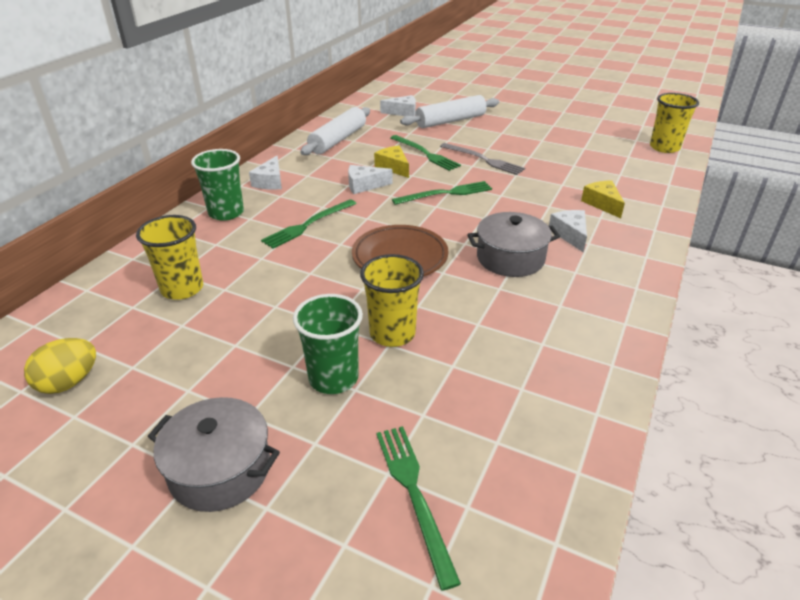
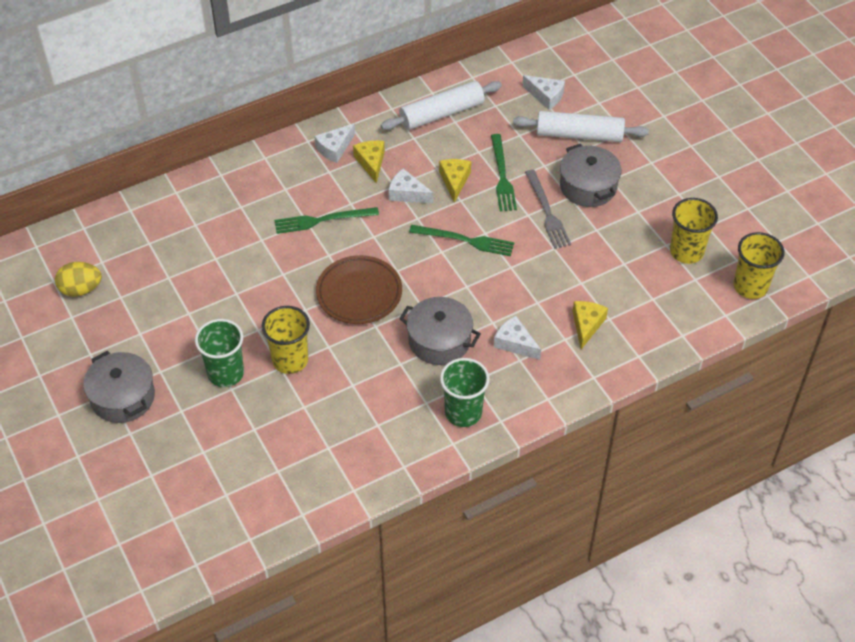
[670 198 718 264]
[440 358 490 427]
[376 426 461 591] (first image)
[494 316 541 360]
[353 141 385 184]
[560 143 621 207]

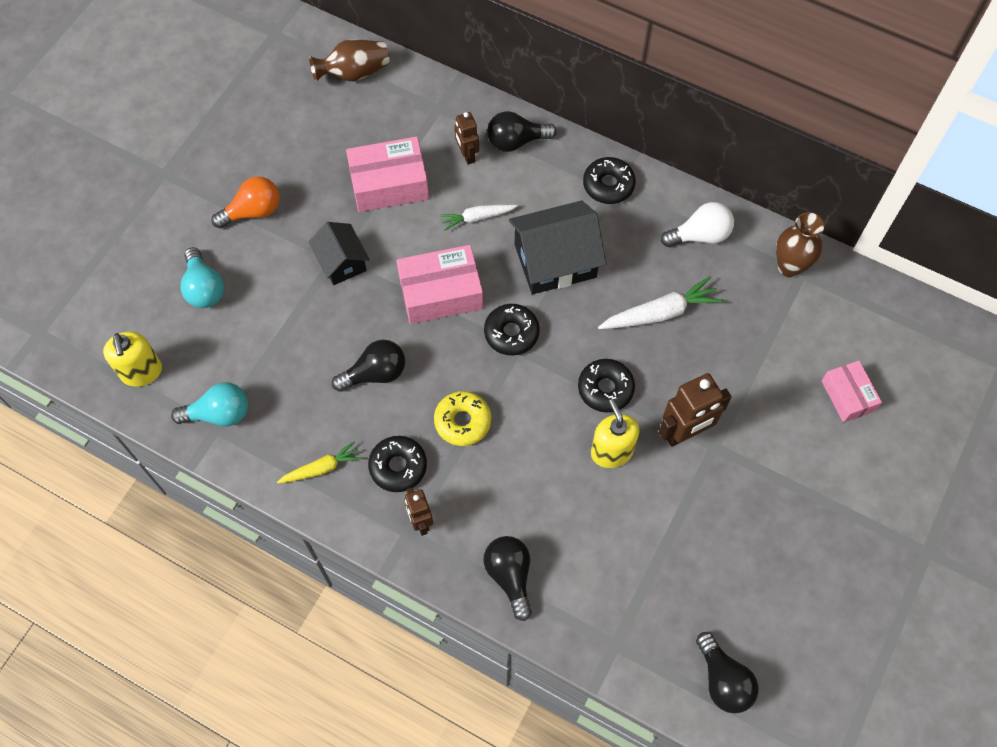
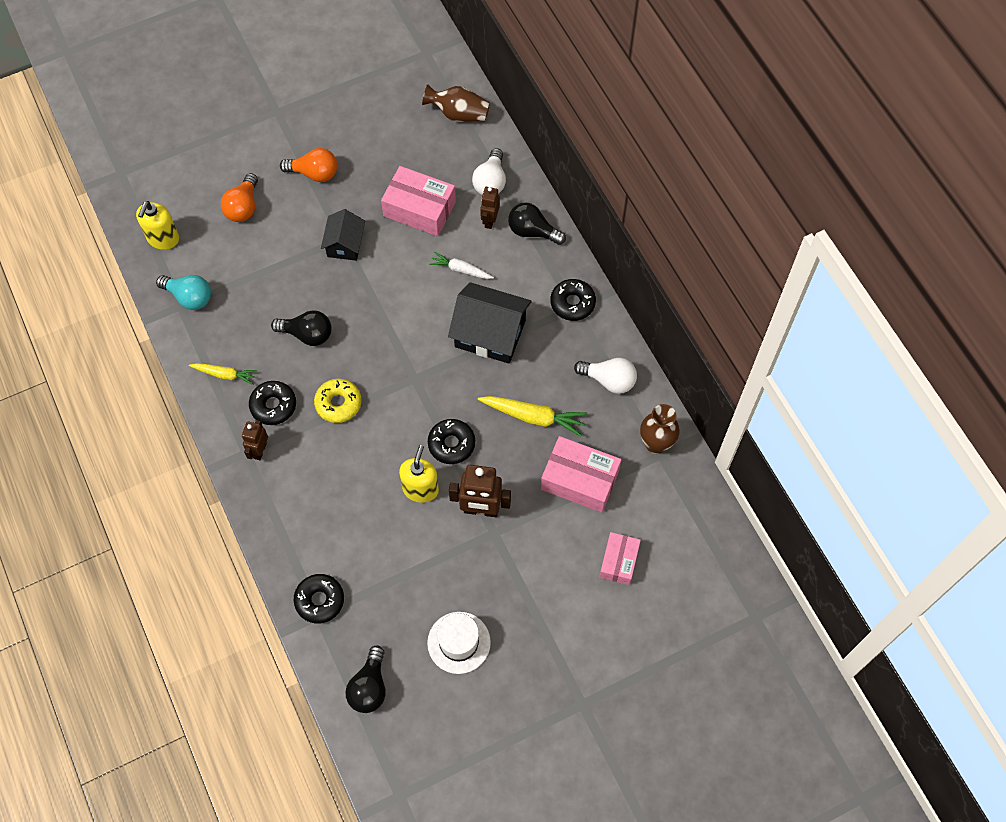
[221 173 258 222]
[541 436 622 513]
[294 574 344 623]
[484 536 532 621] (first image)
[478 396 587 437]
[427 612 491 674]
[472 148 506 195]

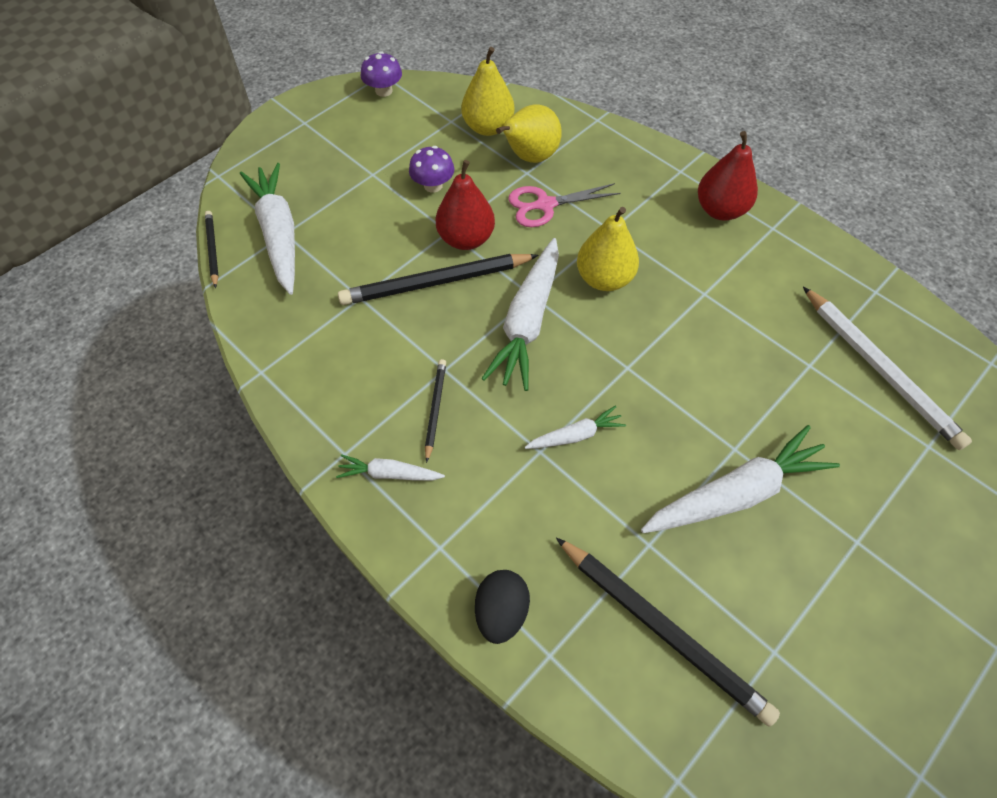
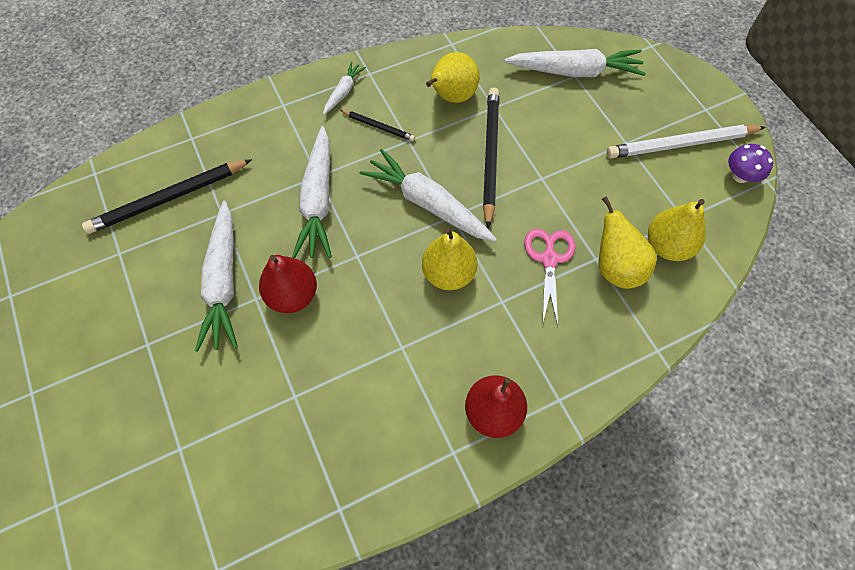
[205 211 219 288] (first image)
[409 146 454 193] (first image)
[259 255 317 313]
[475 570 530 644] (first image)
[292 126 332 258]
[607 125 766 159]
[426 52 479 103]

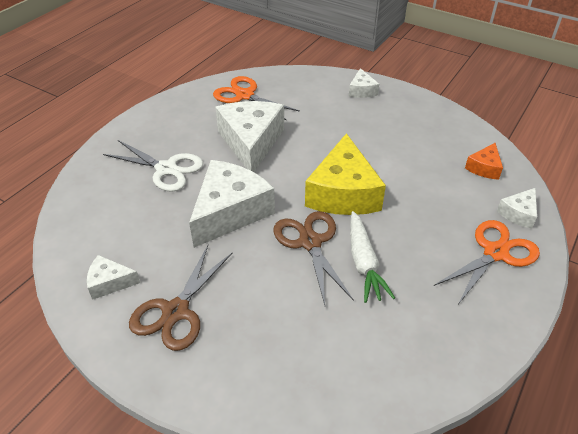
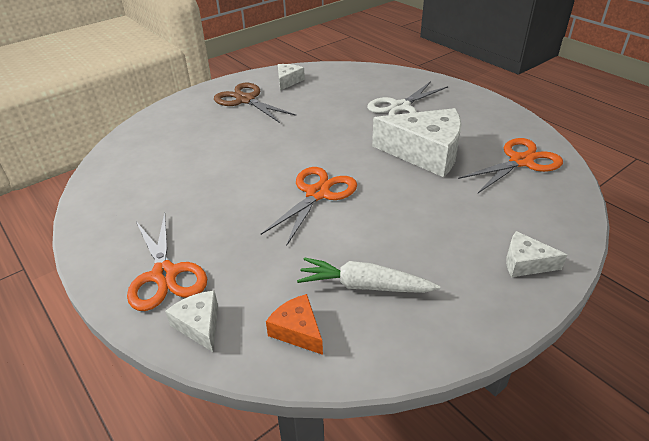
[189 160 275 248] (first image)
[273 211 354 305] (first image)
[261 167 357 246]
[297 257 440 293]

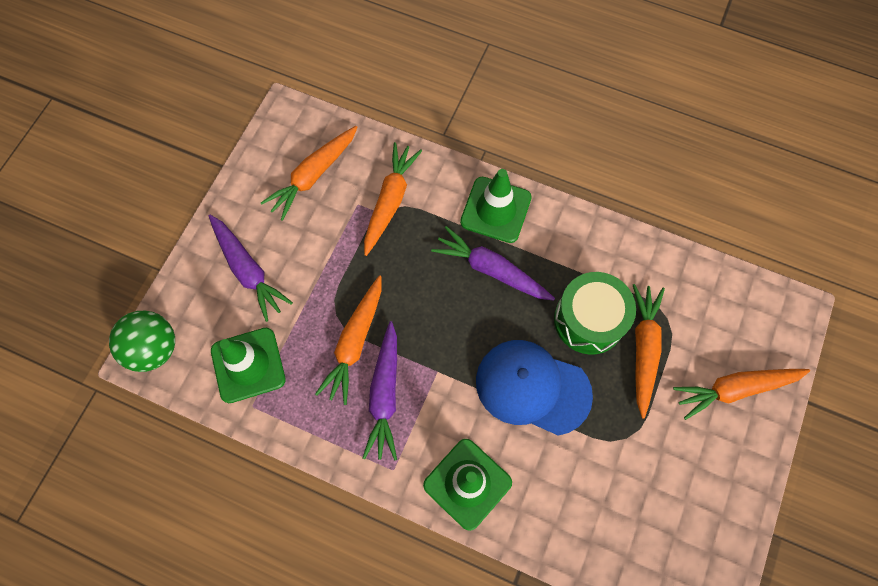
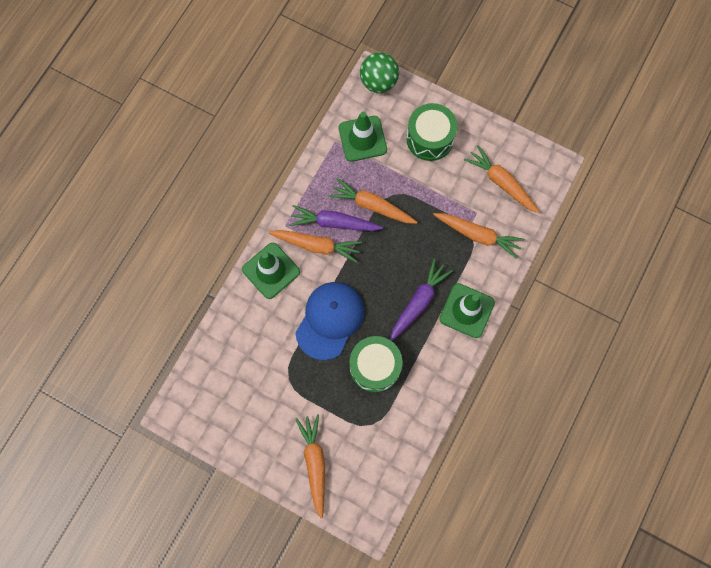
[406 103 458 161]
[268 230 362 263]

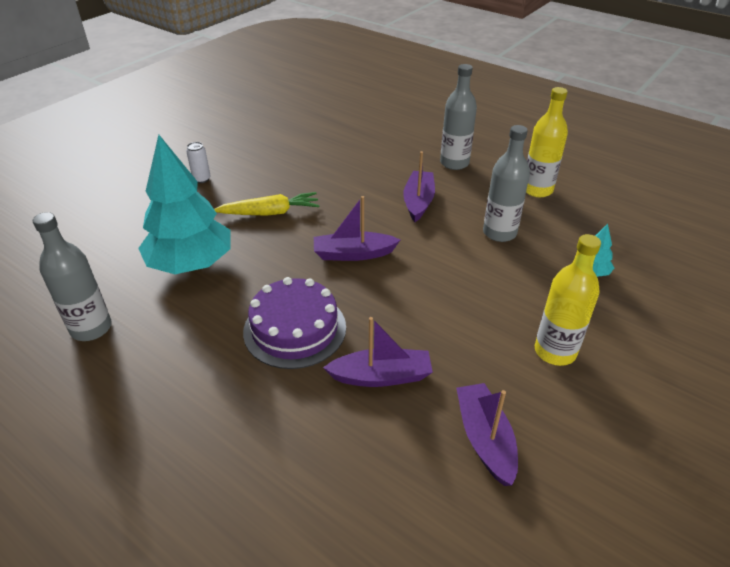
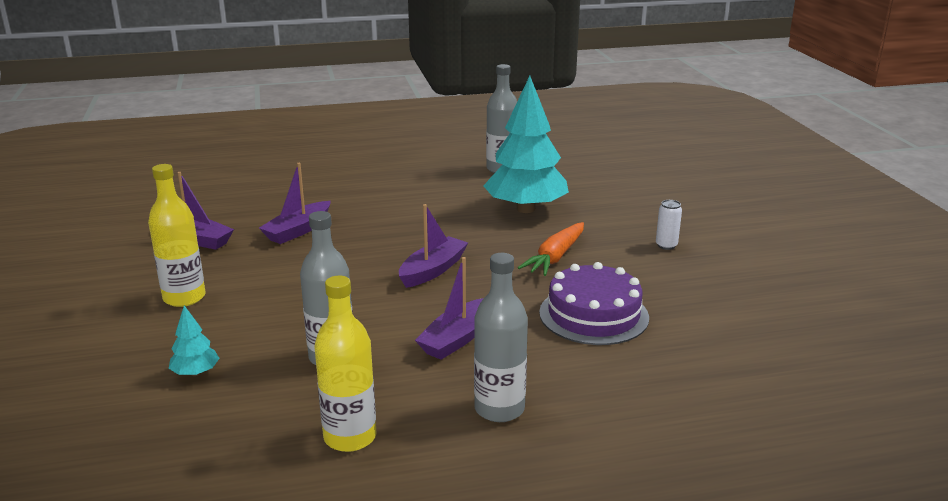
[518 222 584 276]
[539 262 649 345]
[415 257 484 360]

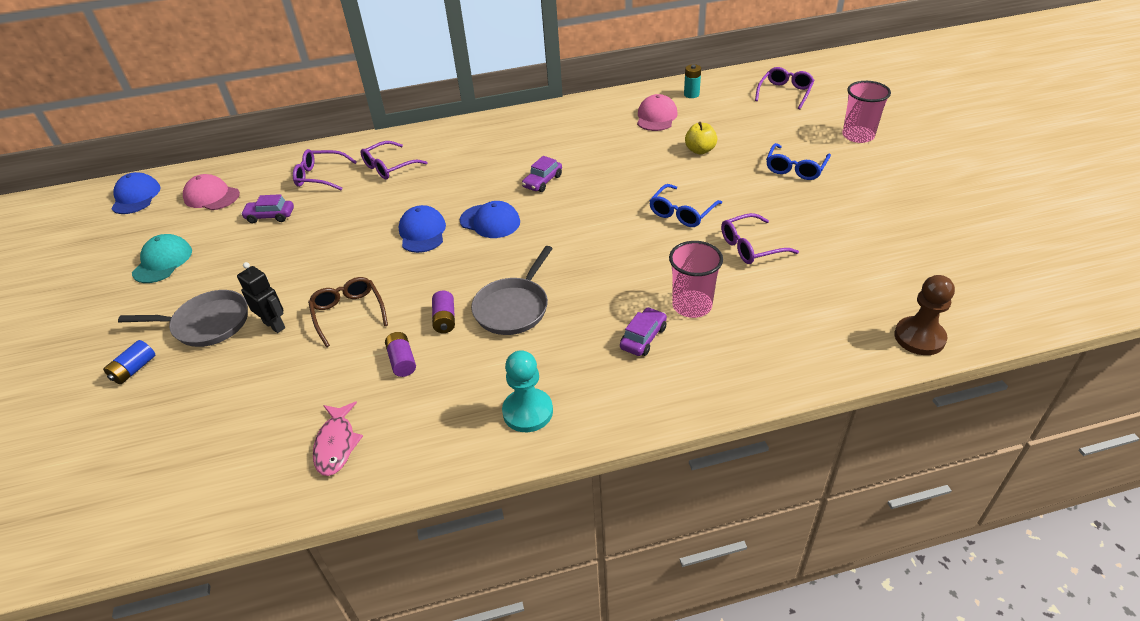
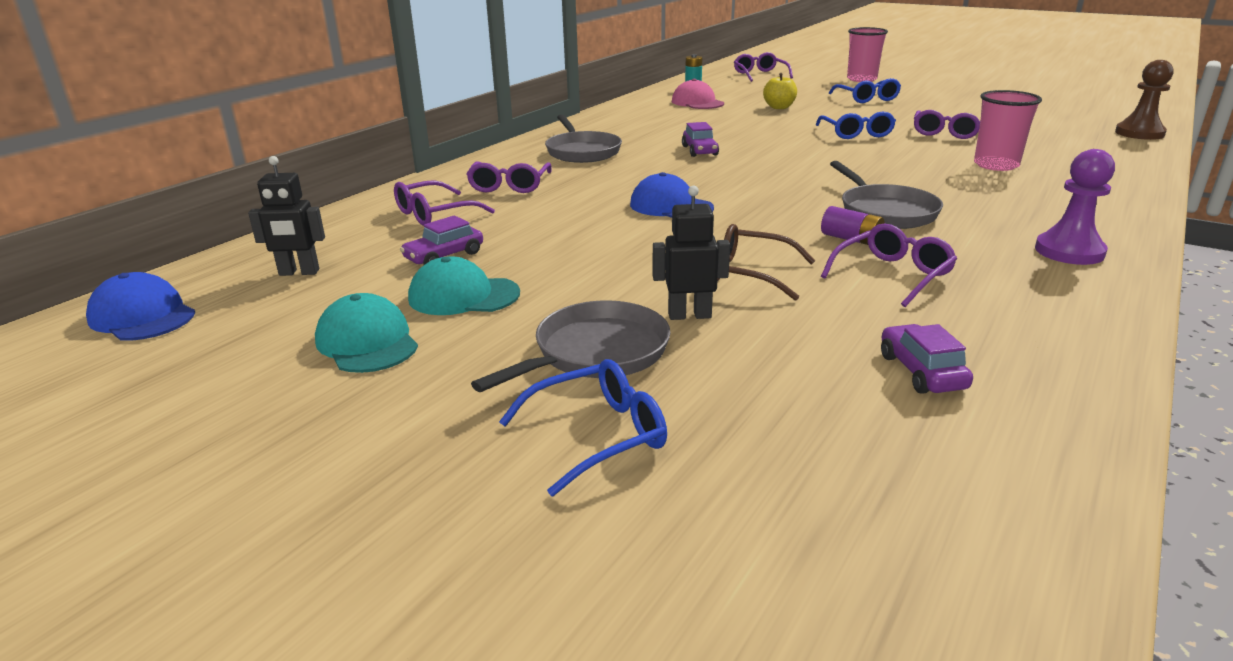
[499 359 667 496]
[248 156 325 276]
[313 402 363 476] (first image)
[821 224 957 307]
[460 201 520 238] (first image)
[1035 149 1115 265]
[881 324 973 394]
[408 256 520 315]
[545 115 622 163]

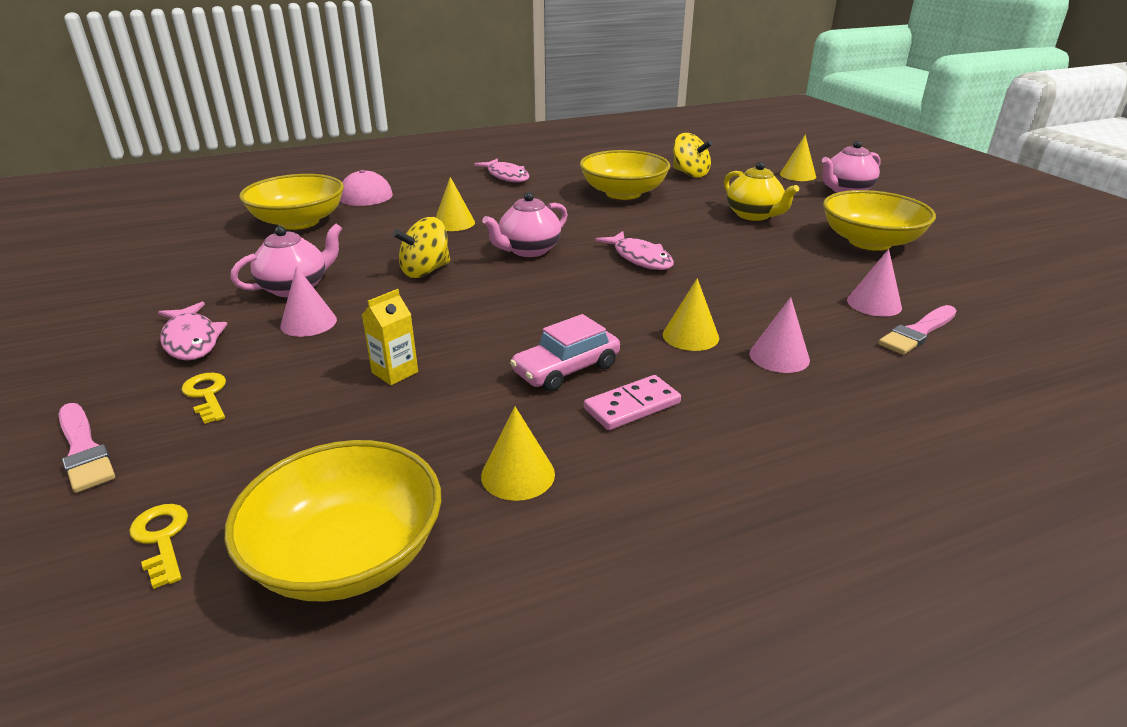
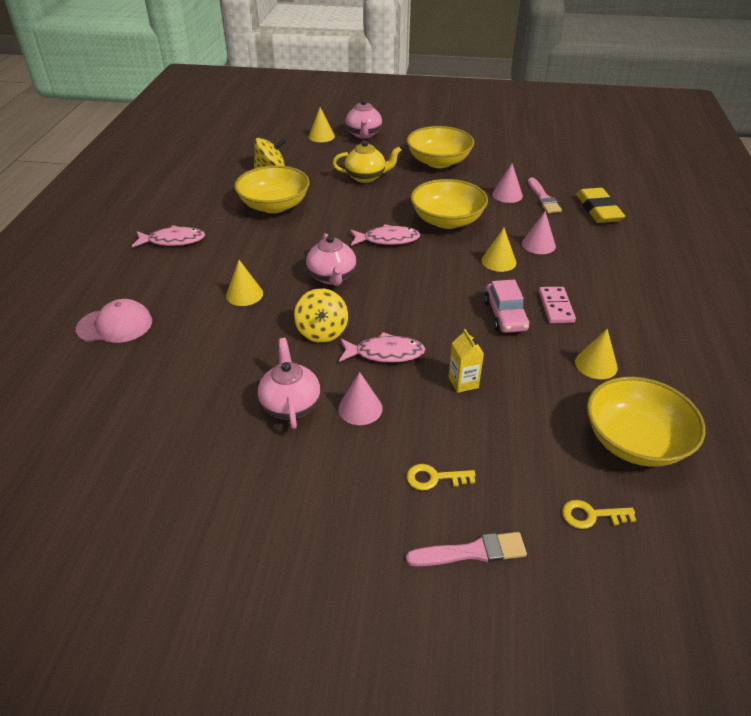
[339 332 425 363]
[411 179 488 229]
[576 188 625 223]

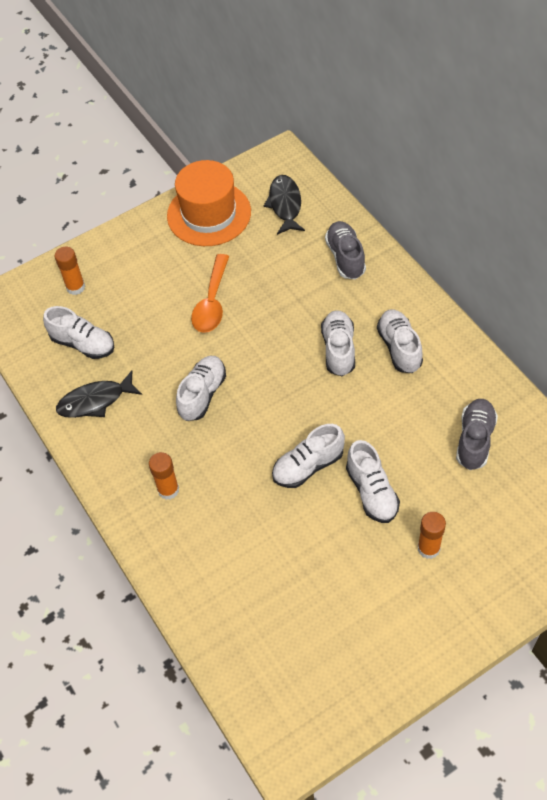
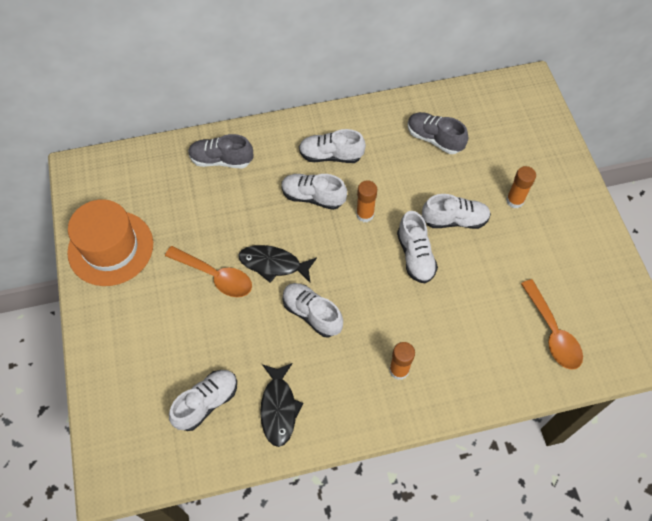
[356 180 377 222]
[239 245 317 283]
[521 279 583 370]

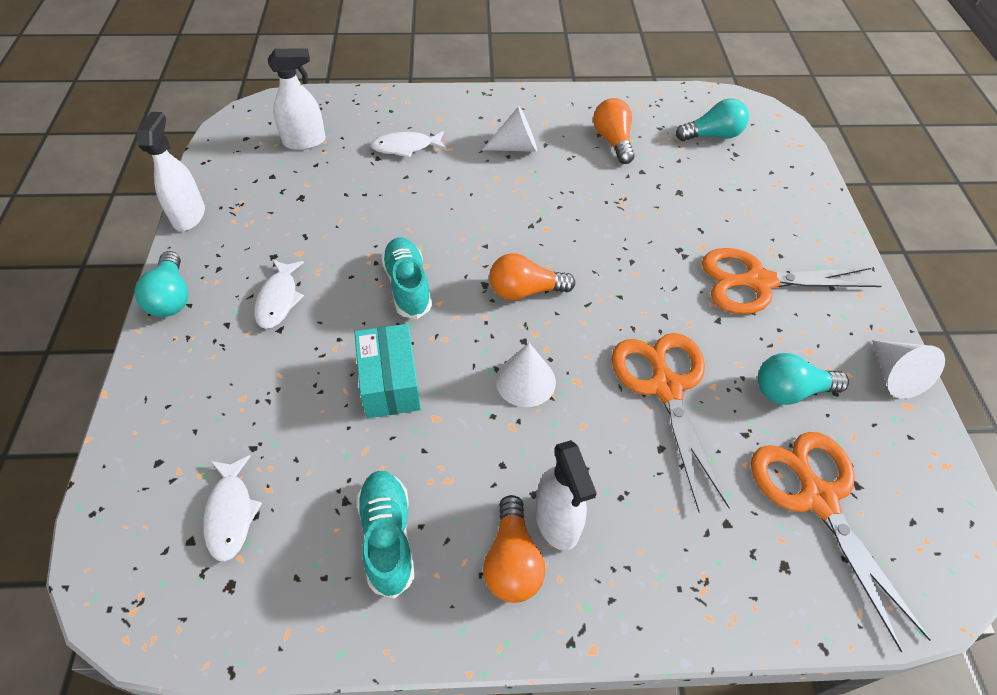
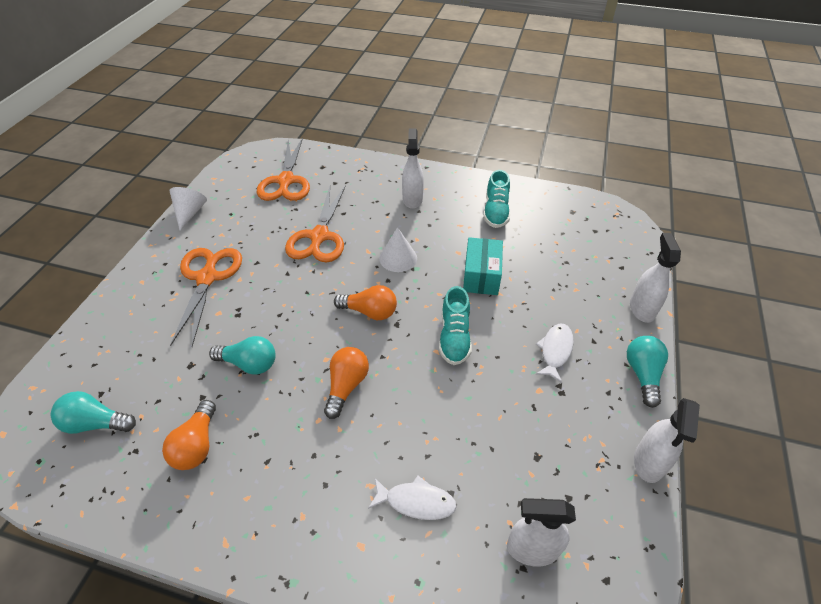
[203 455 262 562] (first image)
[482 106 537 152] (first image)
[324 347 369 419]
[170 248 242 347]
[209 336 276 374]
[630 233 681 323]

